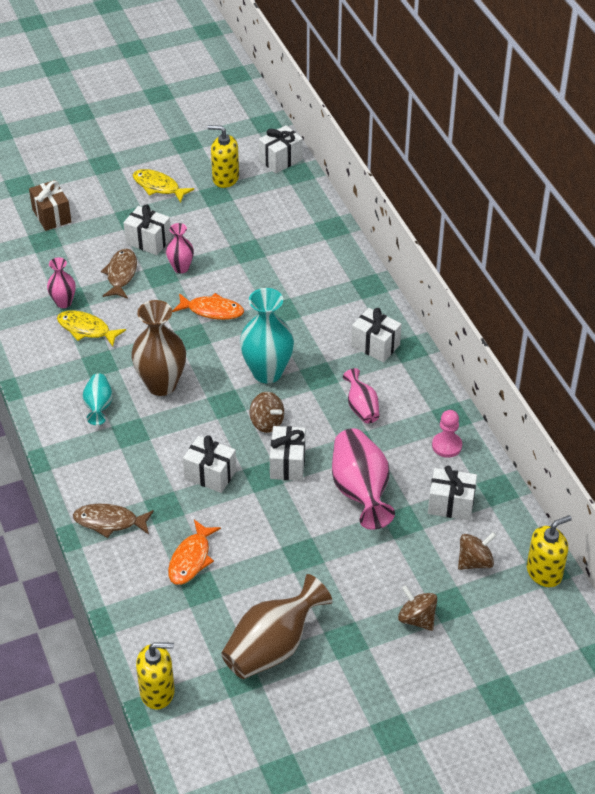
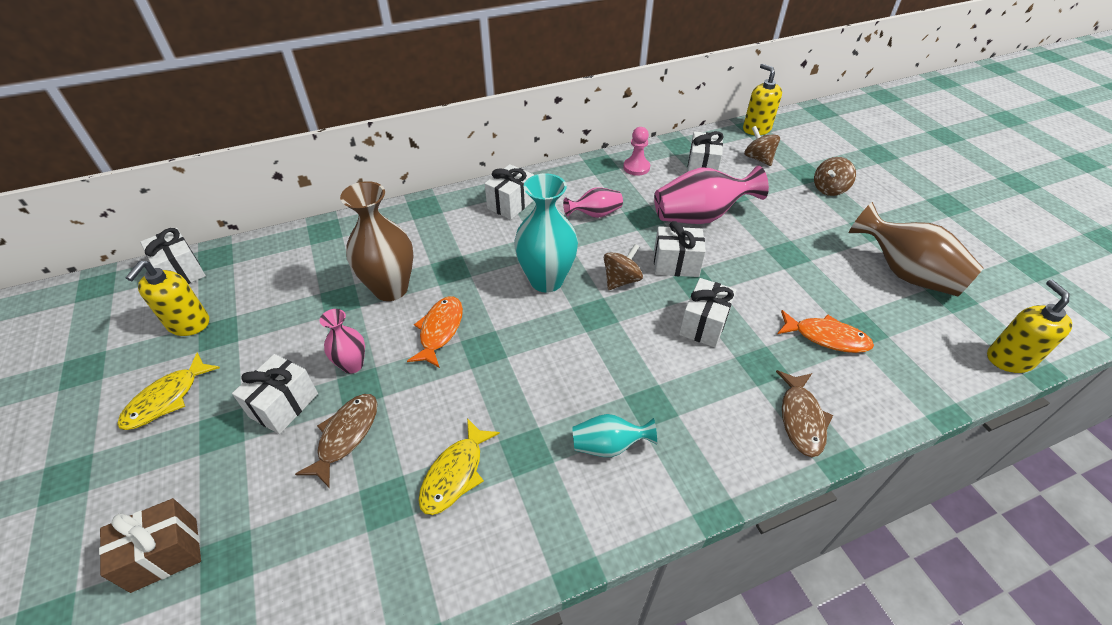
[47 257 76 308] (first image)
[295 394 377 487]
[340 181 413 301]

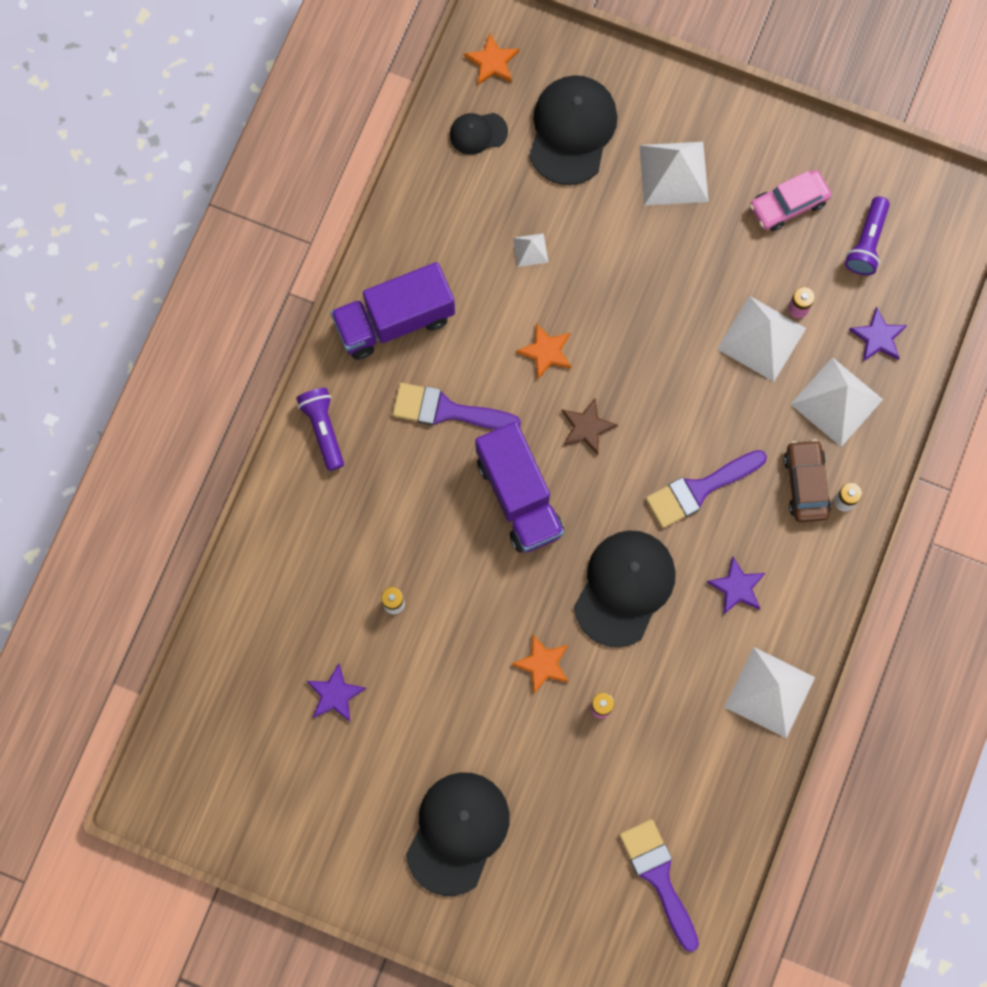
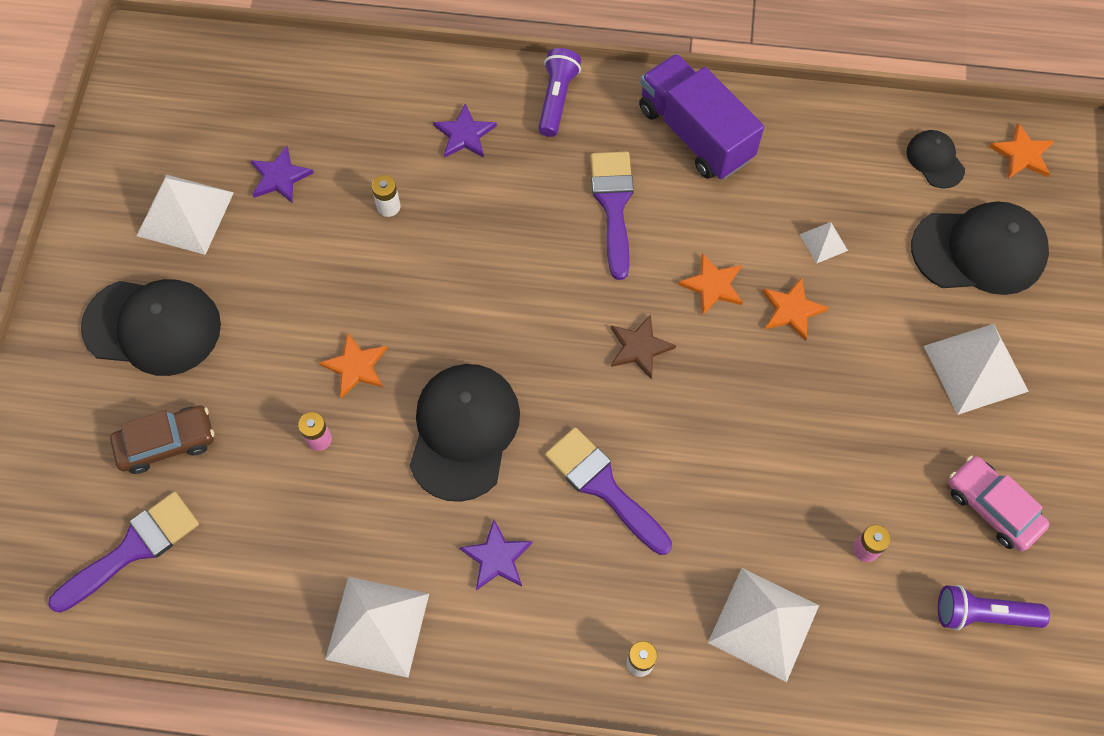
[538 48 581 137]
[475 422 564 553] (first image)
[409 364 520 502]
[137 175 234 255]
[110 405 214 474]
[433 103 497 158]
[762 277 829 341]

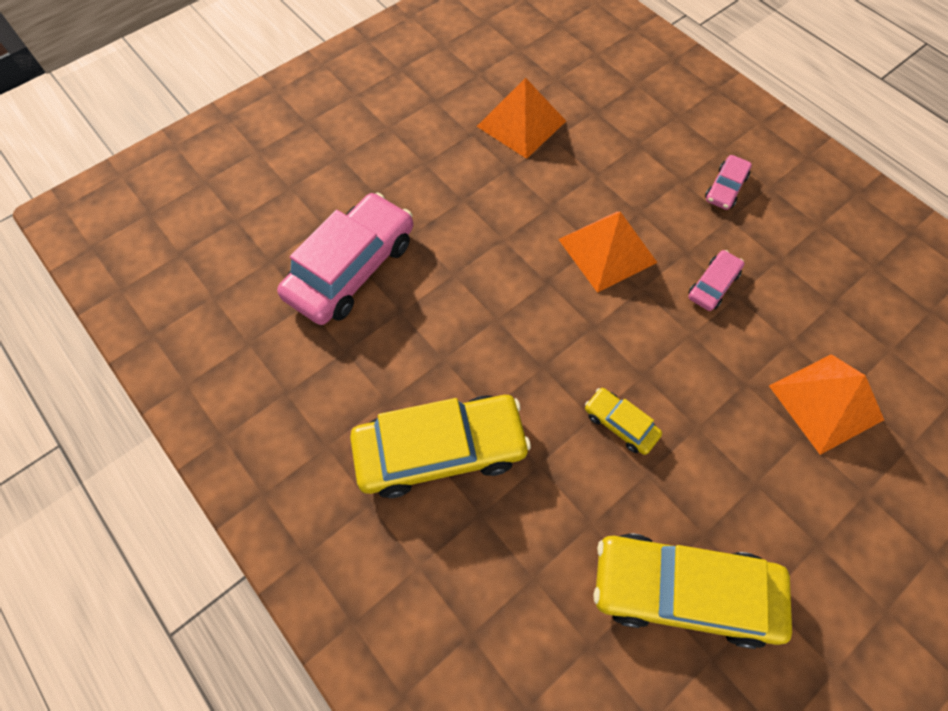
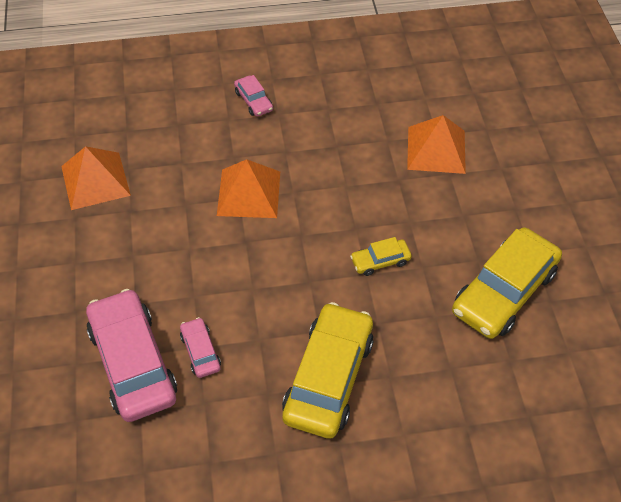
[180 317 221 378]

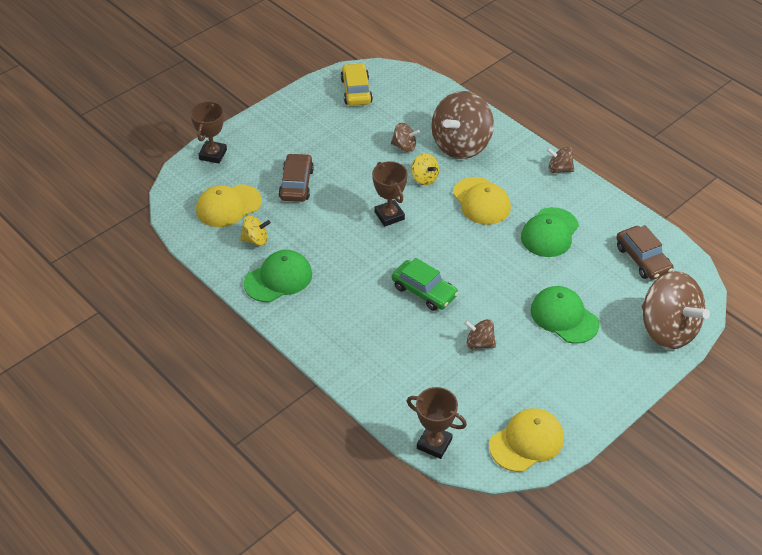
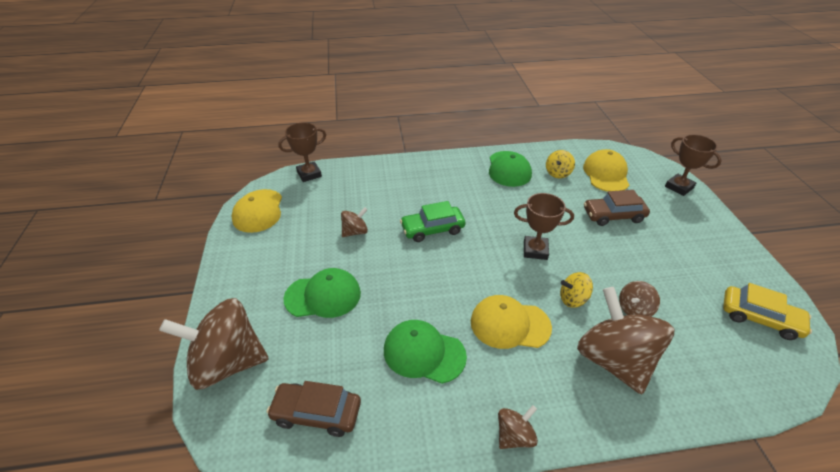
[584 190 650 226]
[384 320 467 384]

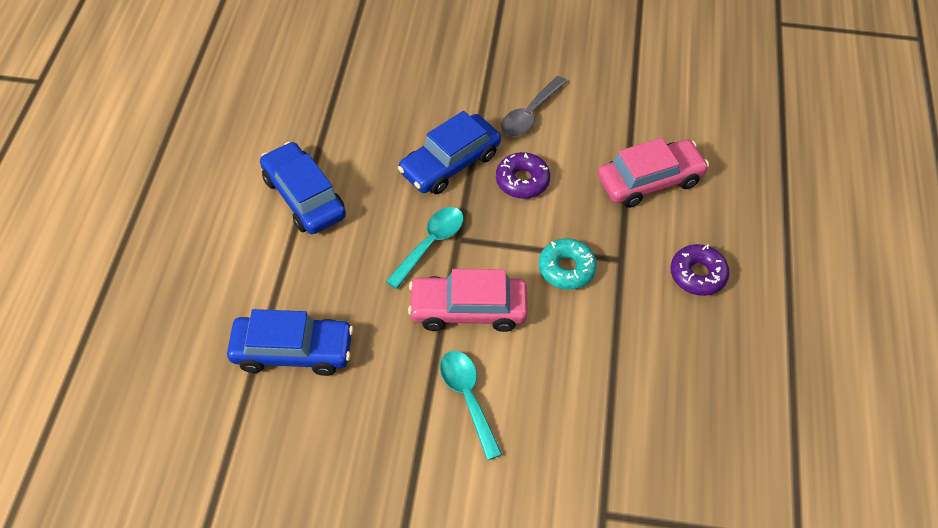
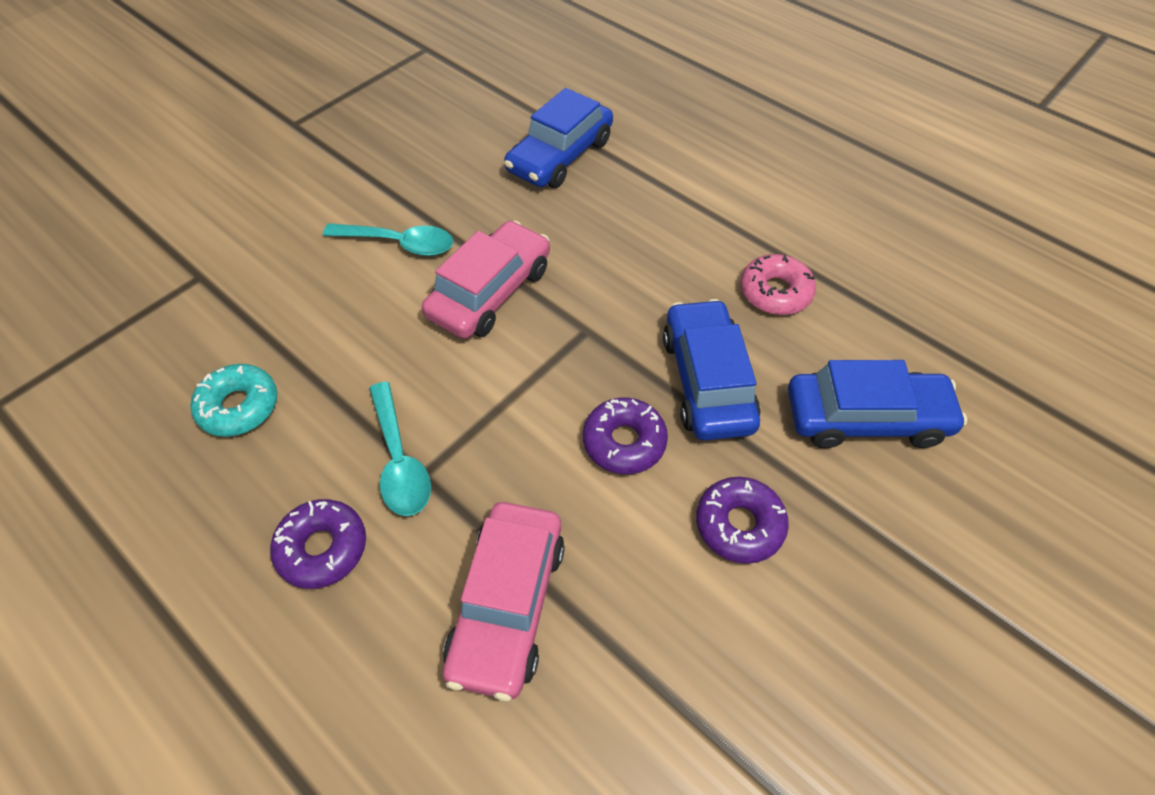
[788 360 967 448]
[369 382 431 516]
[696 477 789 564]
[191 364 277 437]
[740 254 816 315]

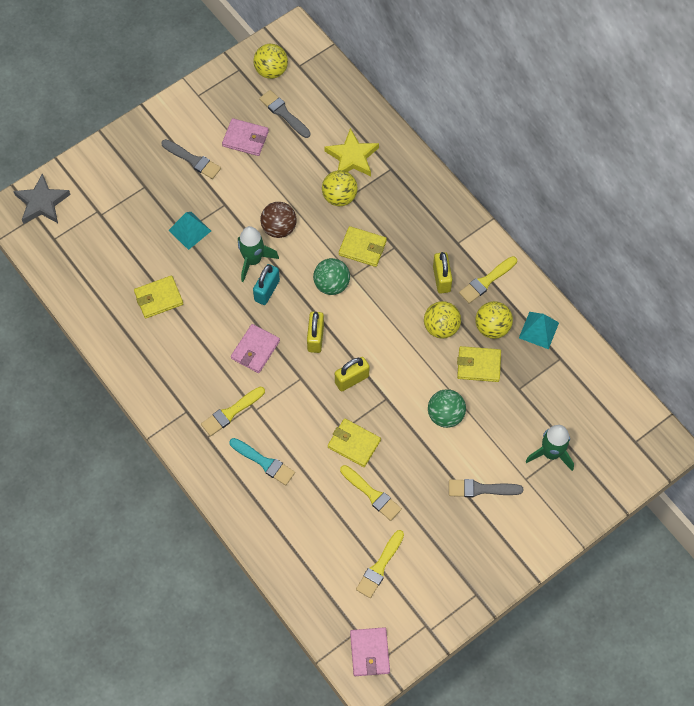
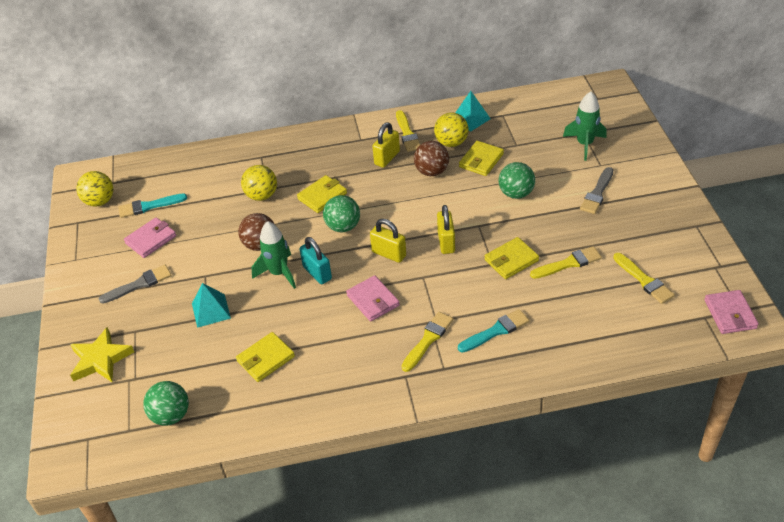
[14 173 71 224] (first image)
[236 332 295 382]
[402 312 453 372]
[118 194 187 218]
[70 327 134 382]
[704 290 759 334]
[414 141 449 176]
[372 122 400 168]
[143 381 189 426]

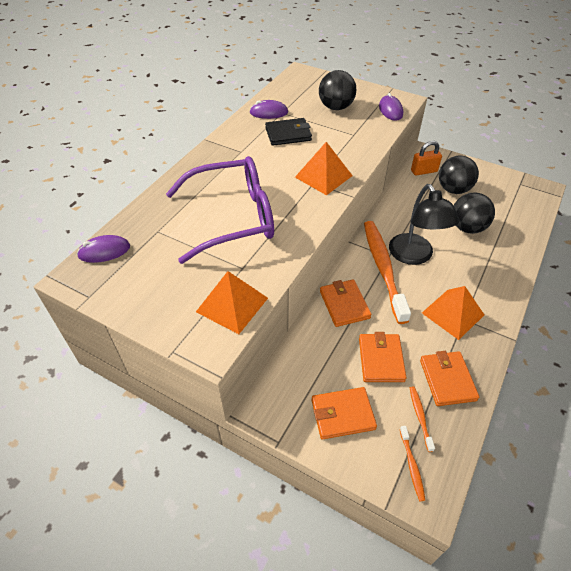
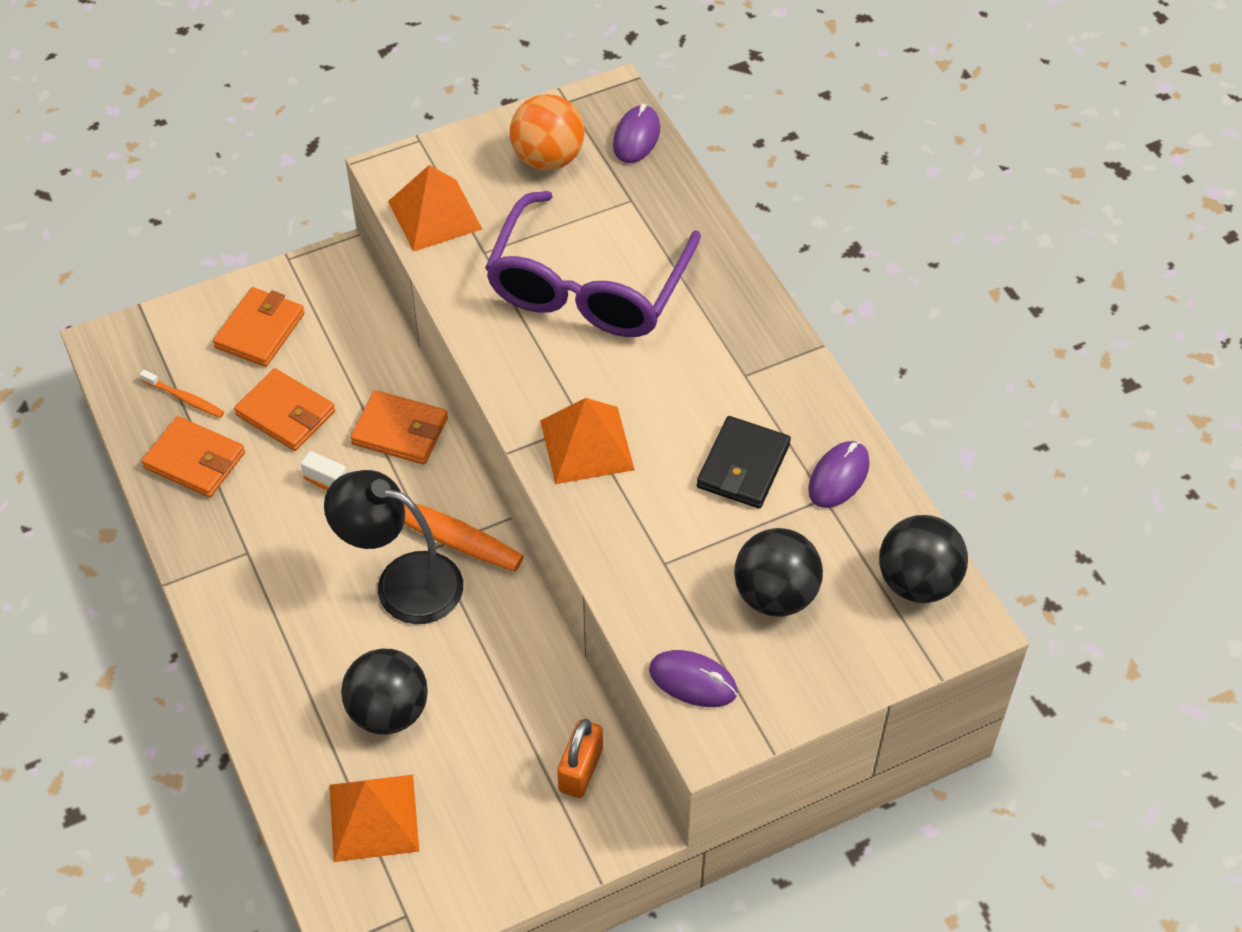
[400 426 425 501] (first image)
[329 775 419 862]
[879 515 968 603]
[510 94 584 170]

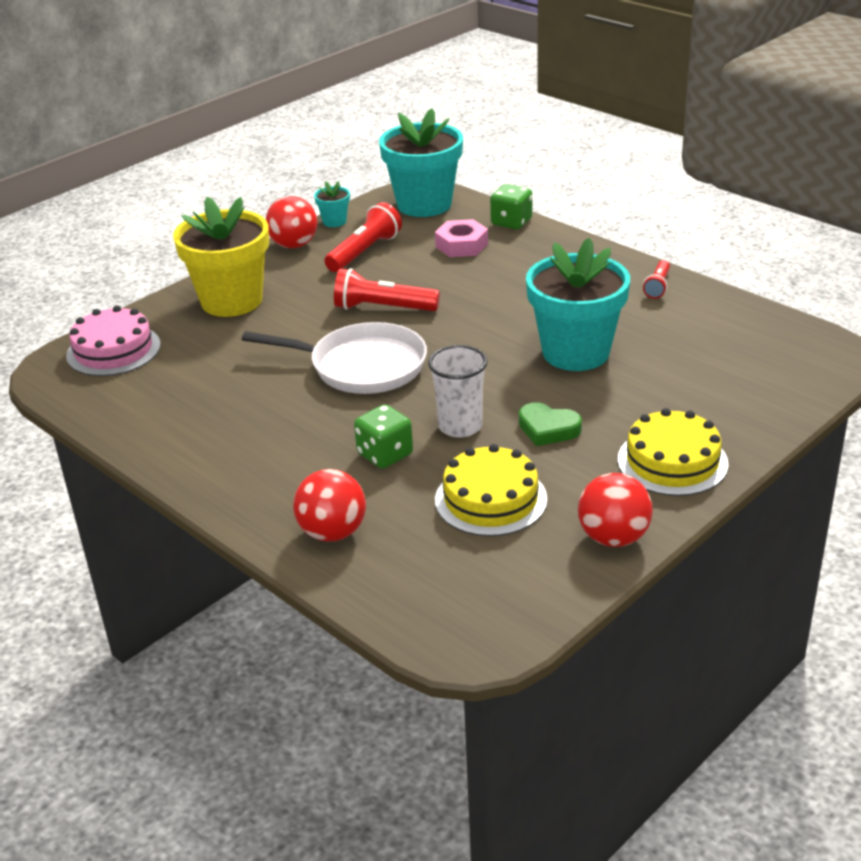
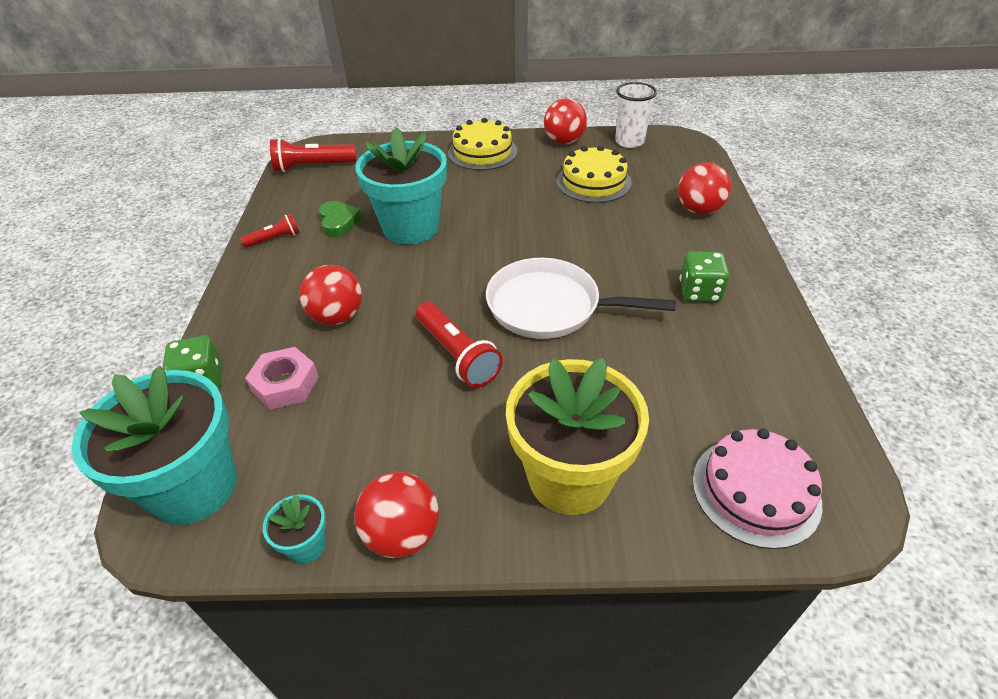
[486 258 676 339]
[270 138 357 172]
[680 251 730 302]
[615 82 657 148]
[318 201 362 237]
[299 265 362 325]

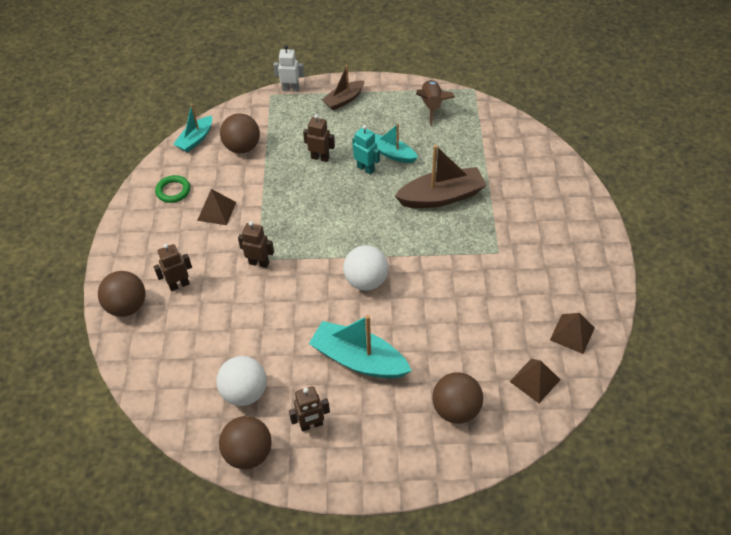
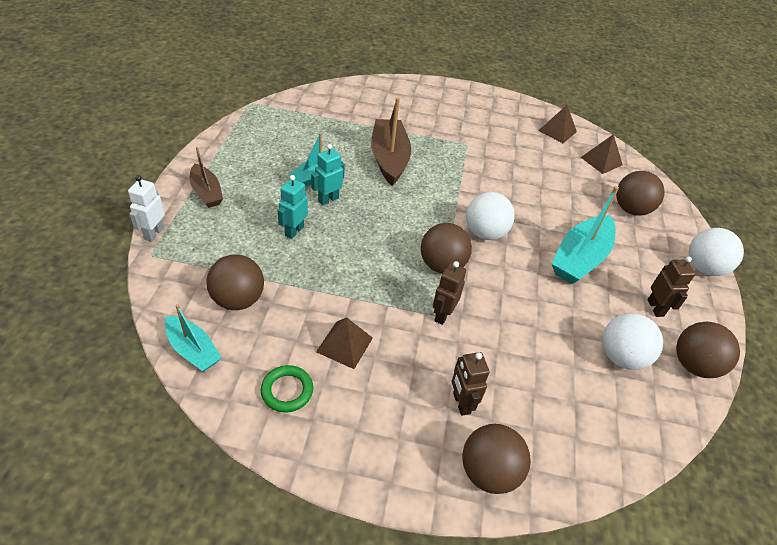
[278 175 308 239]
[416 80 455 126] (first image)
[421 223 472 273]
[689 228 744 276]

